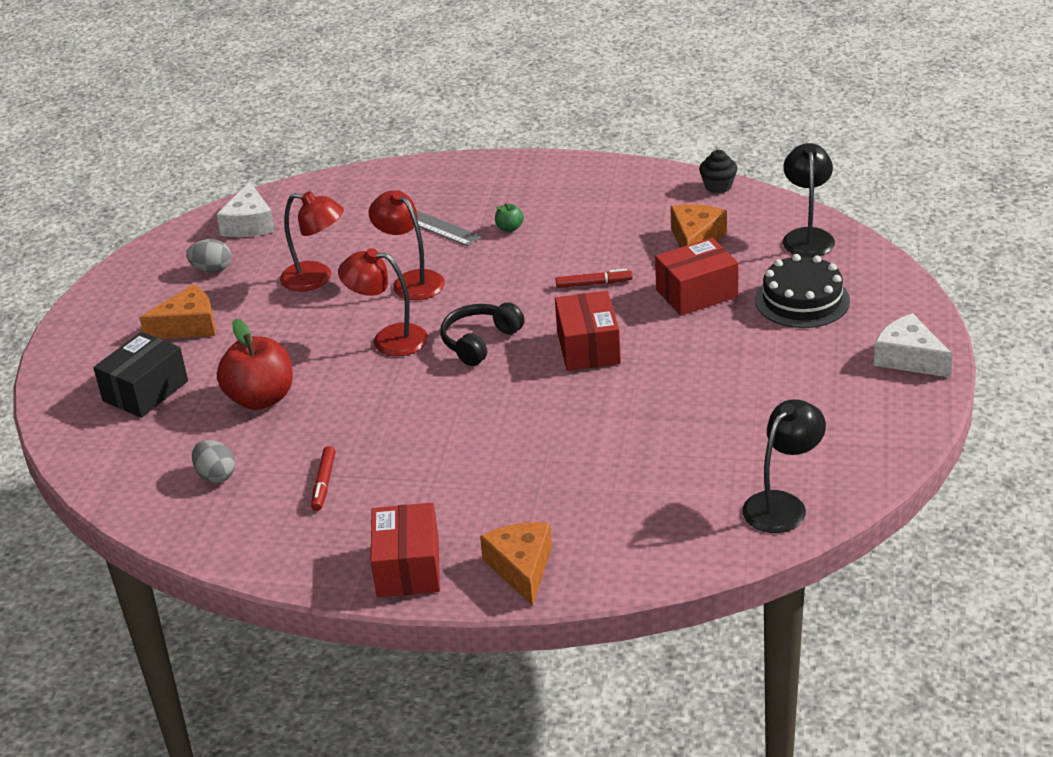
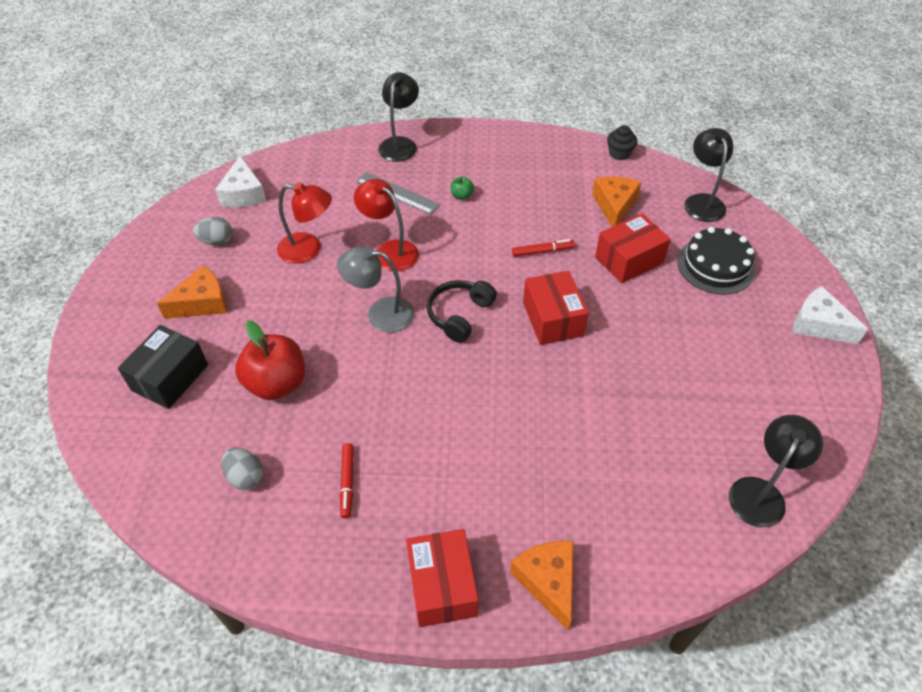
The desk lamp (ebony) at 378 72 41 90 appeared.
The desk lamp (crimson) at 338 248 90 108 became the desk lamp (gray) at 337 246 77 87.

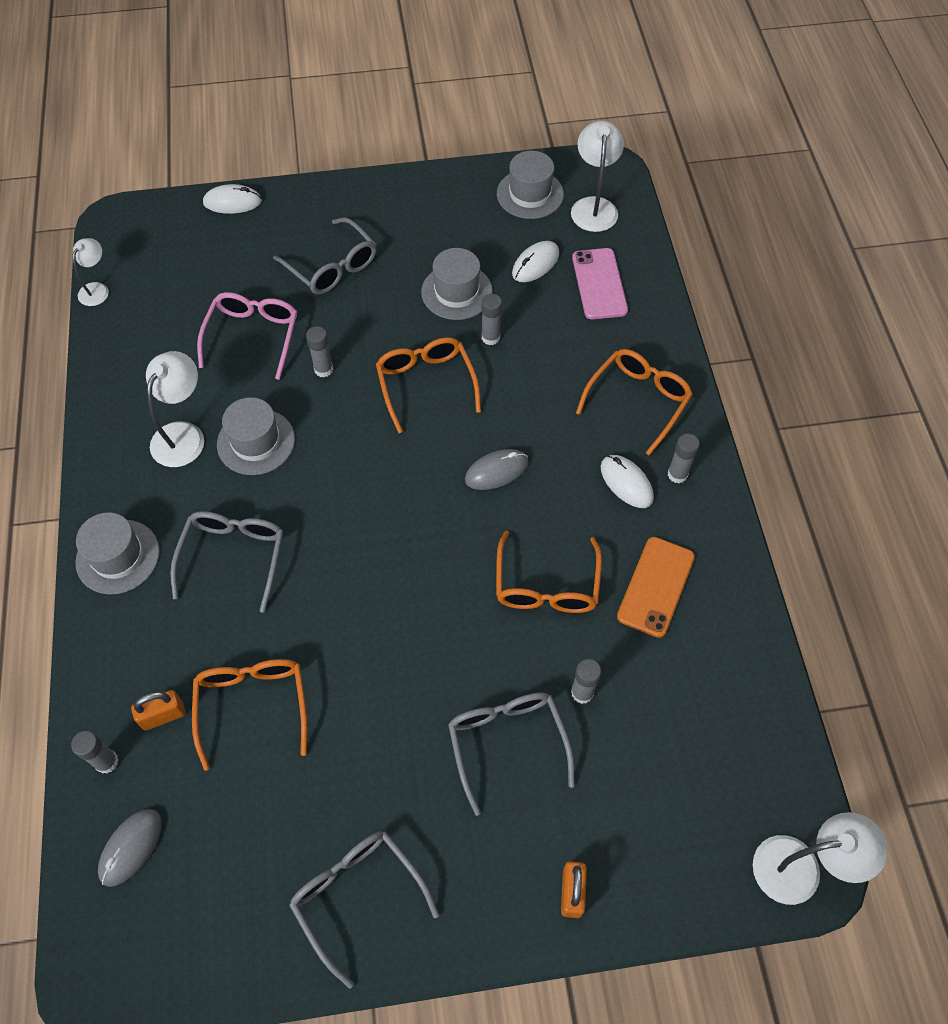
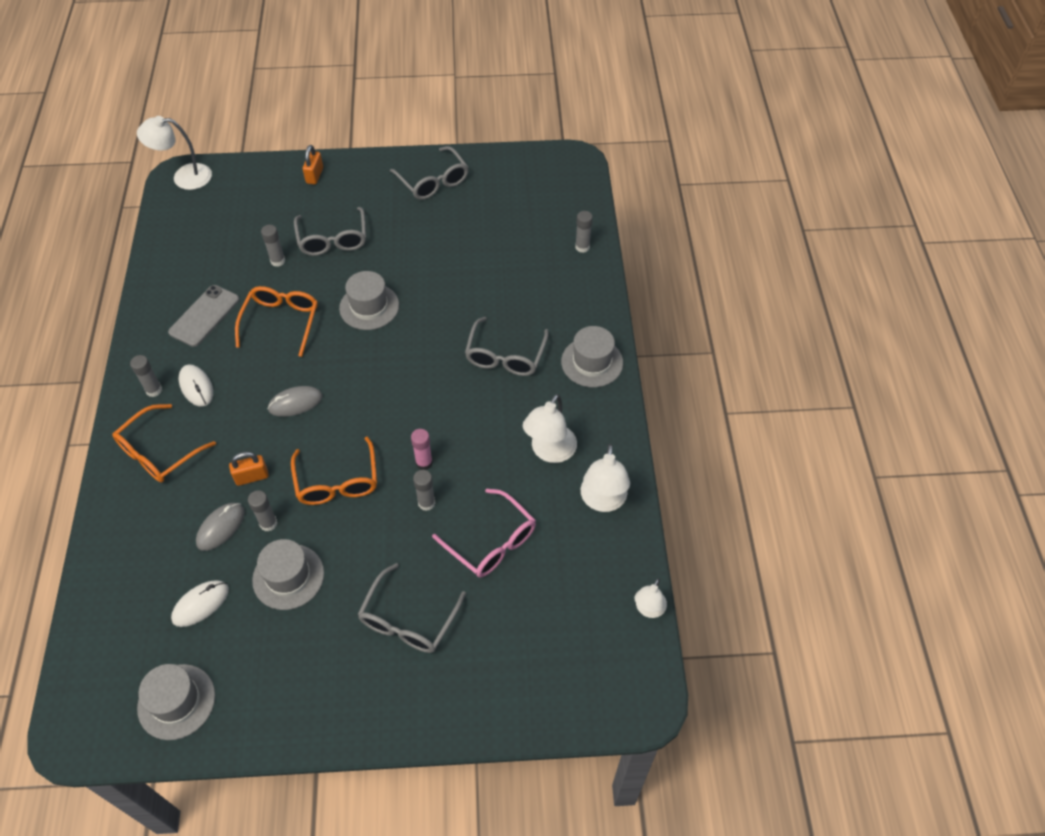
The glasses (orange-coloured) at 192 659 115 112 disappeared.
The computer mouse (white) at 203 184 59 30 disappeared.
The smartphone (pink) at 572 248 56 71 disappeared.
The stick of glue (pink) at 411 429 22 41 appeared.
The computer mouse (gray) moved from 98 809 64 78 to 196 503 49 48.
The lock (orange-coloured) moved from 131 690 55 41 to 229 452 40 34.
The hat (gray) moved from 217 397 78 78 to 339 271 60 59.
The desk lamp (white) moved from 571 121 53 111 to 581 444 49 68.
The smartphone (orange-coloured) at 617 537 78 101 became the smartphone (gray) at 168 285 71 62.
The glasses (pink) at 197 292 100 88 turned 60 degrees counterclockwise.
The glasses (gray) at 273 217 103 77 turned 120 degrees counterclockwise.

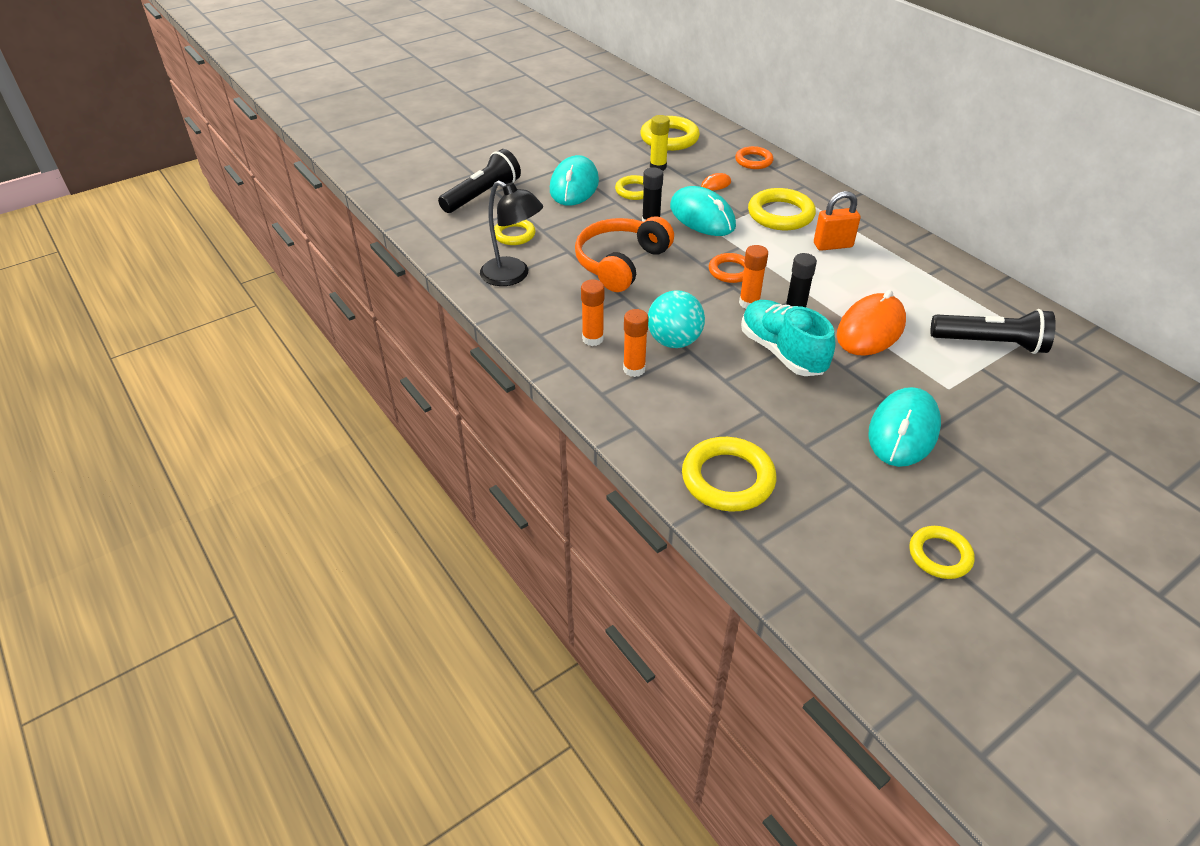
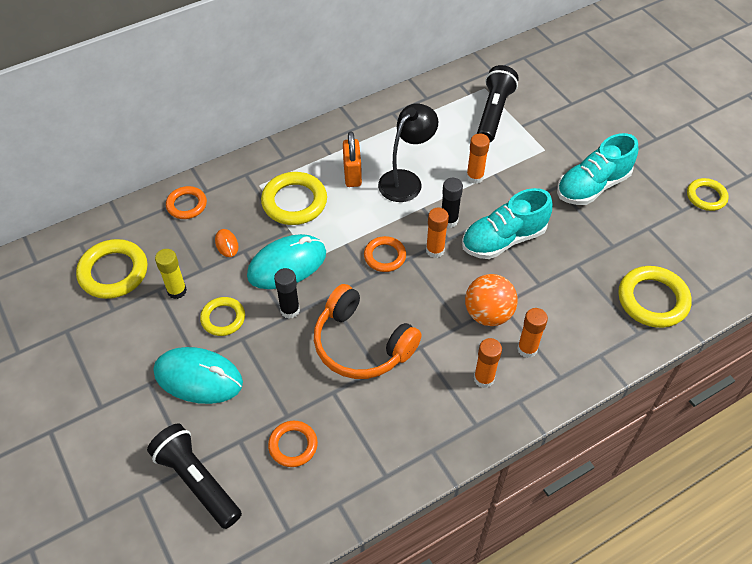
The desk lamp (ebony) moved from 480 181 63 105 to 378 103 60 99.
The computer mouse (orange-coloured) at 837 290 69 66 was replaced by the stick of glue (orange-coloured) at 466 134 24 50.
The computer mouse (aqua) at 868 387 73 80 was replaced by the lace-up shoe (aqua) at 557 133 81 72.
The torus (bright yellow) at 494 220 42 25 became the torus (orange-coloured) at 268 421 50 46.
The ball (aqua) at 648 290 57 58 became the ball (orange-coloured) at 465 274 53 52.

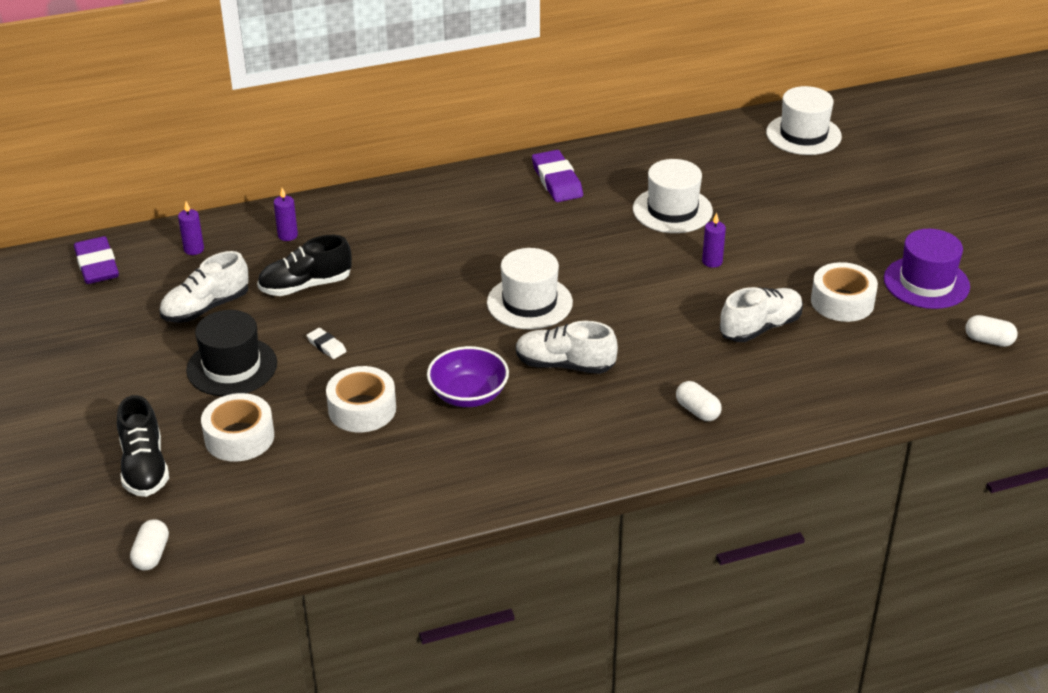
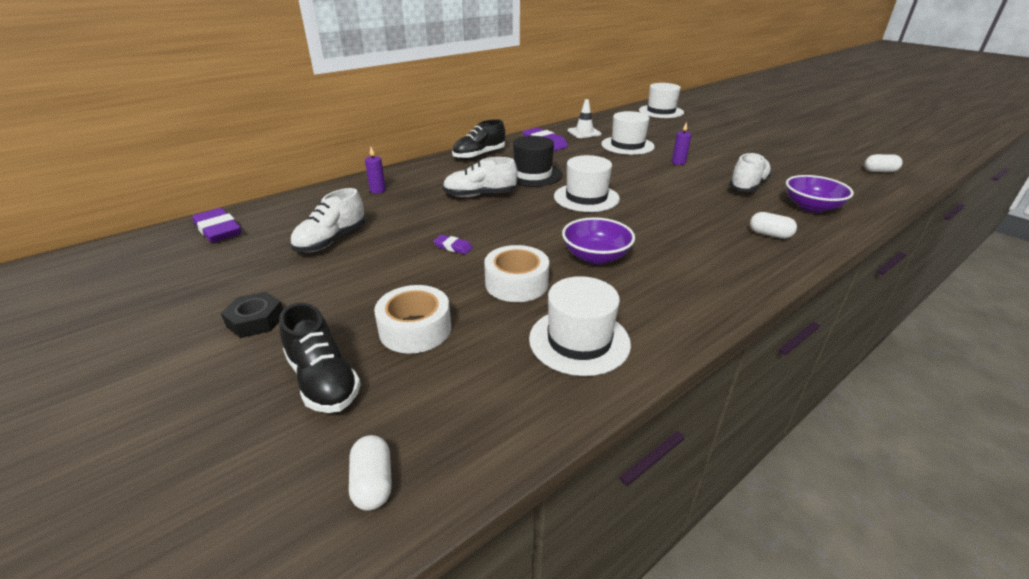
The candle (purple) at 178 202 26 53 disappeared.
The tape (white) at 811 262 67 60 disappeared.
The hat (purple) at 884 229 86 80 disappeared.
The hexagon nut (ebony) at 221 292 62 46 appeared.
The hat (white) at 529 276 102 100 appeared.
The safety cone (white) at 568 99 34 39 appeared.
The bowl (purple) at 786 175 68 38 appeared.
The hat (ebony) moved from 186 310 91 86 to 513 136 50 51.
The lace-up shoe (ebony) moved from 257 235 95 61 to 452 119 53 41.
The lace-up shoe (white) moved from 516 321 102 53 to 443 157 75 40.
The eraser (white) at 306 328 40 31 became the eraser (purple) at 433 235 40 19.

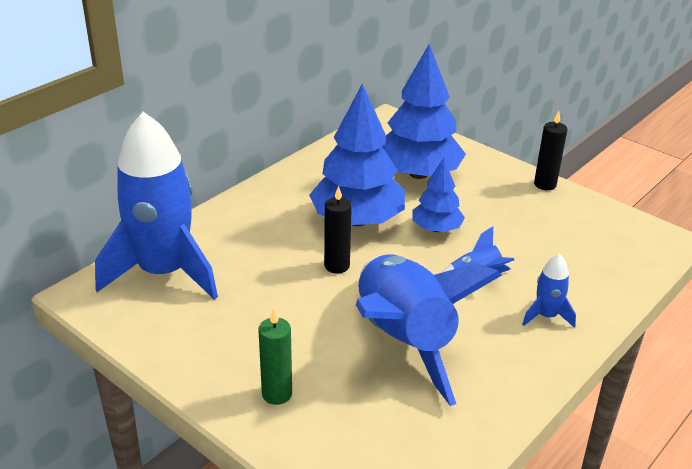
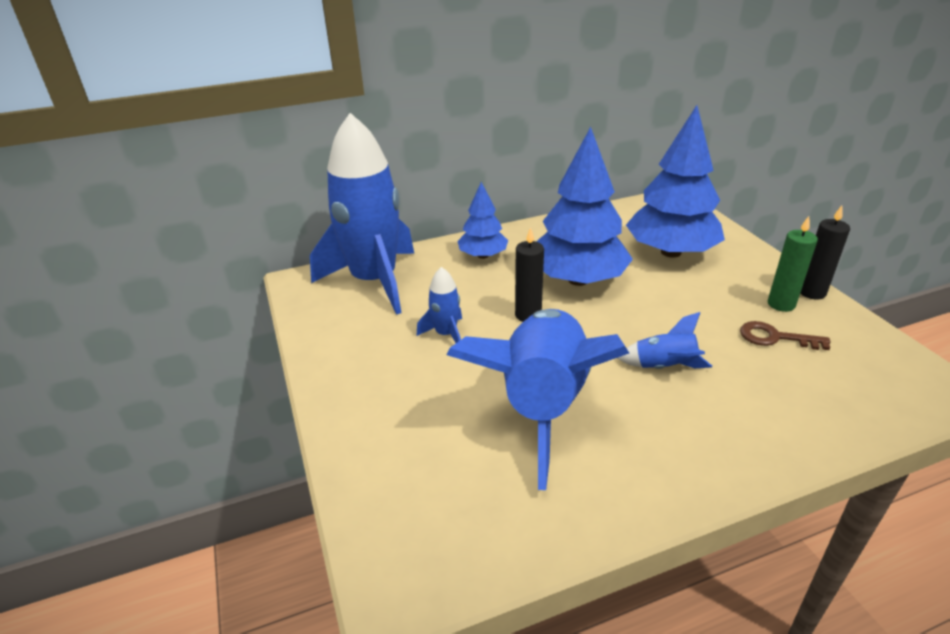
The door key (dark brown) at 740 321 91 29 appeared.
The candle (emerald) moved from 258 309 34 96 to 768 216 50 96.
The toy tree (royal blue) moved from 412 158 53 74 to 457 182 51 77.
The rocket (royal blue) moved from 522 254 54 74 to 416 267 46 76.

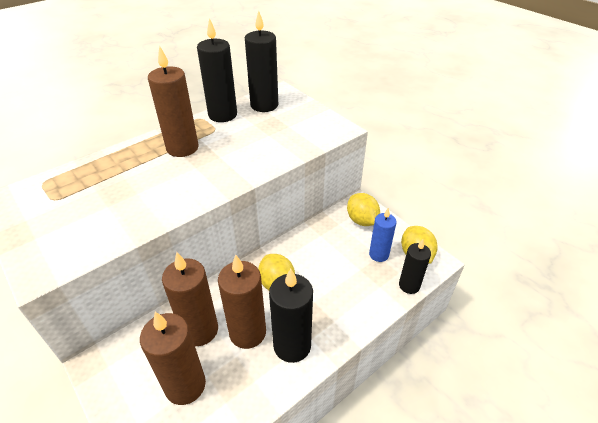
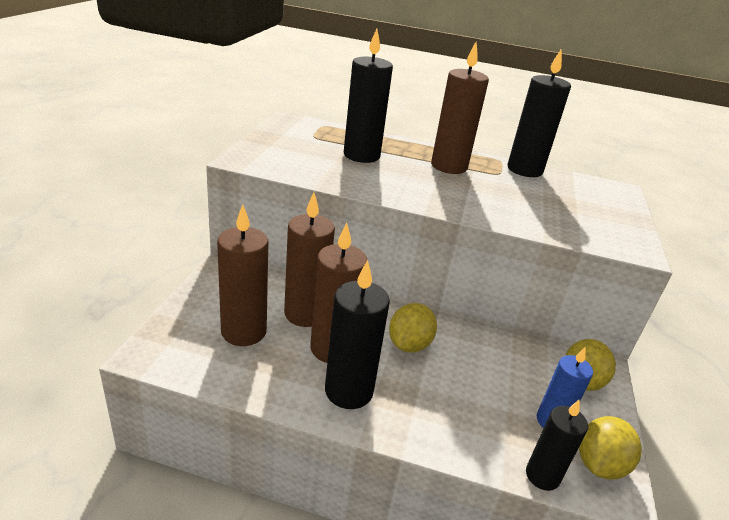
The candle (ebony) moved from 245 10 33 102 to 344 29 49 134.

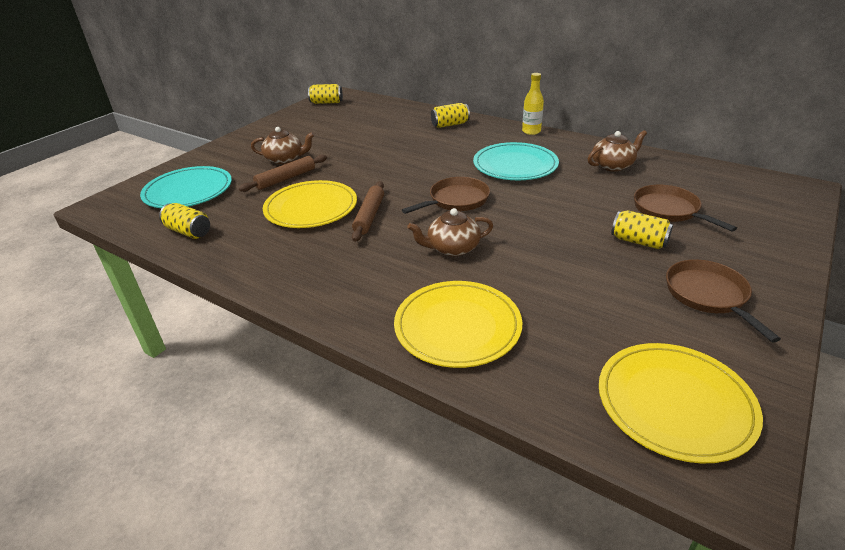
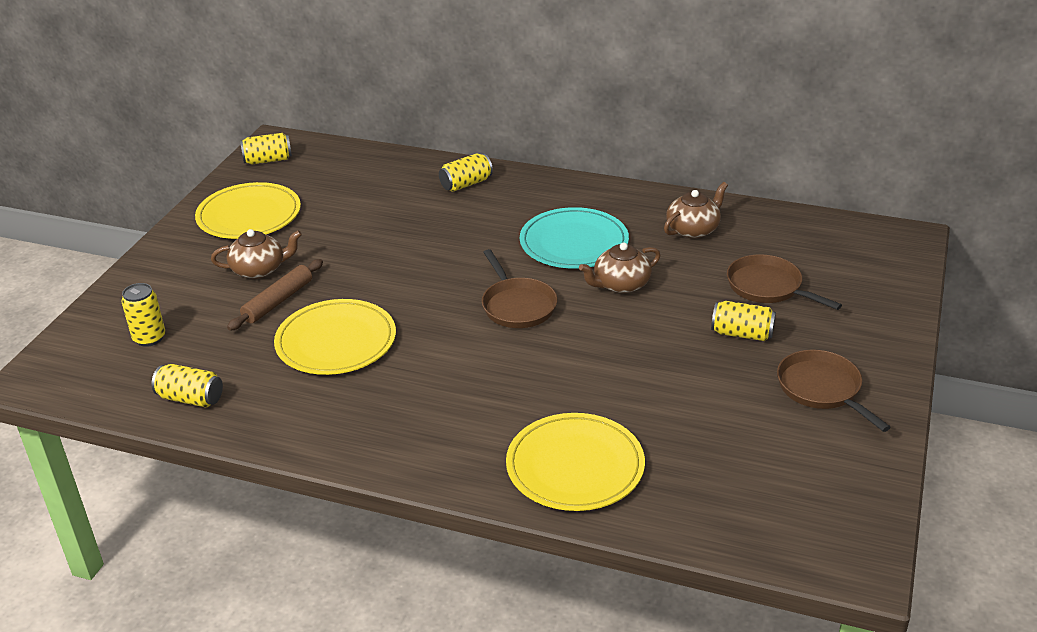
The rolling pin (dark brown) at 352 181 32 61 disappeared.
The drink bottle (bright yellow) at 522 73 22 62 disappeared.
The china teapot (dark brown) moved from 407 208 86 48 to 579 242 81 51.
The plate (bright yellow) moved from 599 343 164 120 to 195 182 106 57.
The plate (aqua) at 140 166 92 42 was replaced by the soda can (bright yellow) at 121 283 44 64.
The pan (dark brown) at 402 177 88 37 turned 120 degrees clockwise.

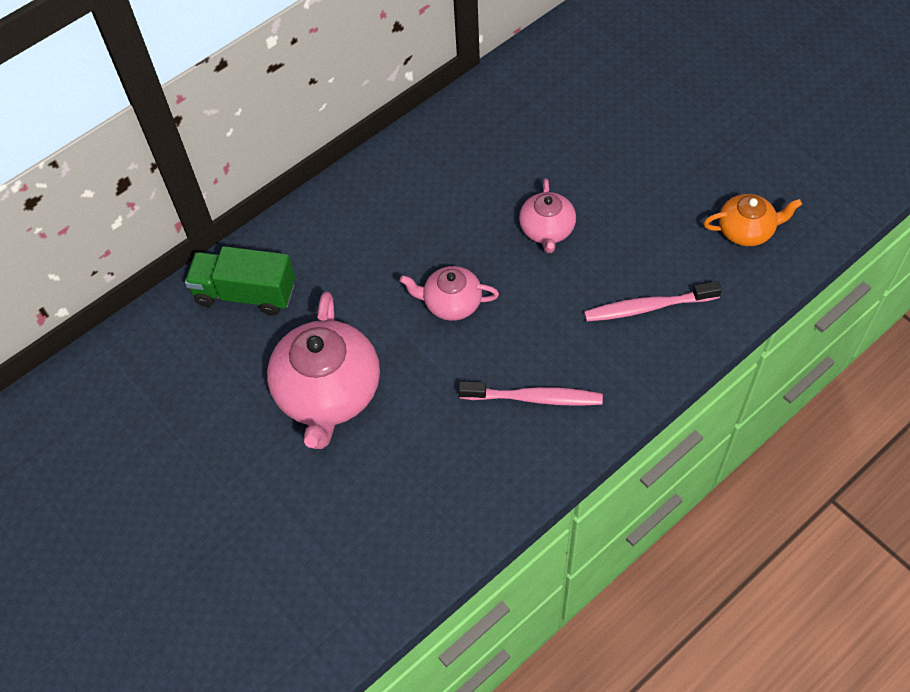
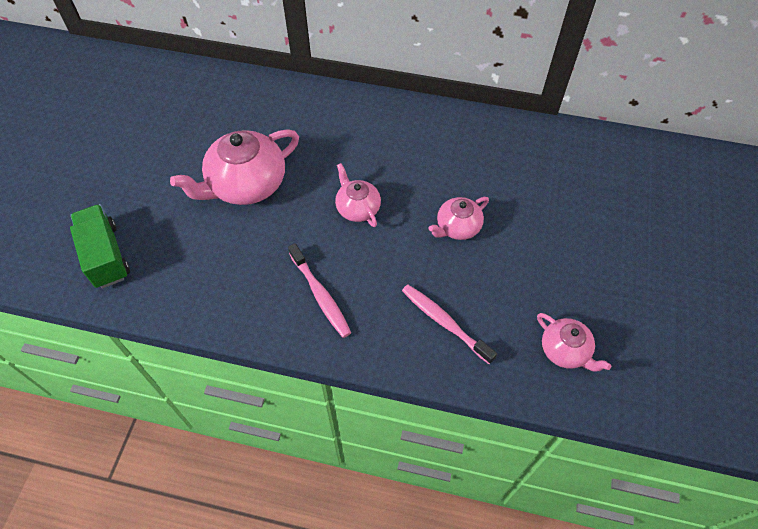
The truck (emerald) moved from 185 246 110 69 to 70 204 60 84.
The china teapot (orange-coloured) at 704 194 98 52 became the china teapot (pink) at 537 313 74 59.

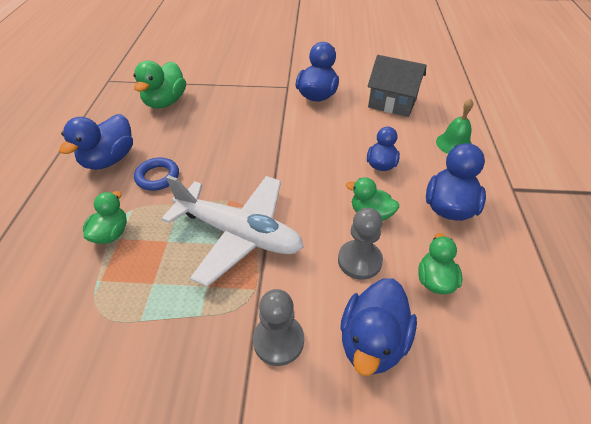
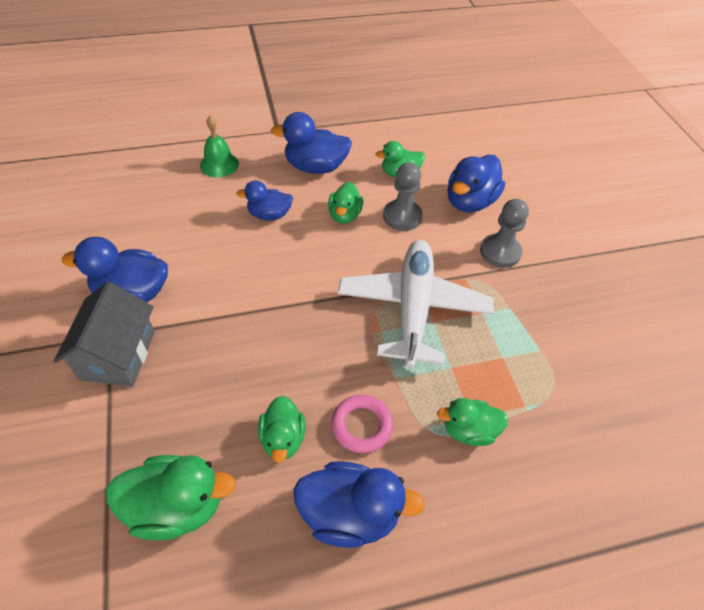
The duck (emerald) at 258 396 48 67 appeared.
The cottage (gray) moved from 367 55 59 62 to 54 281 101 106.
The torus (royal blue) at 134 158 45 33 became the torus (pink) at 331 395 62 58.
The duck (royal blue) at 340 278 77 98 turned 120 degrees clockwise.

